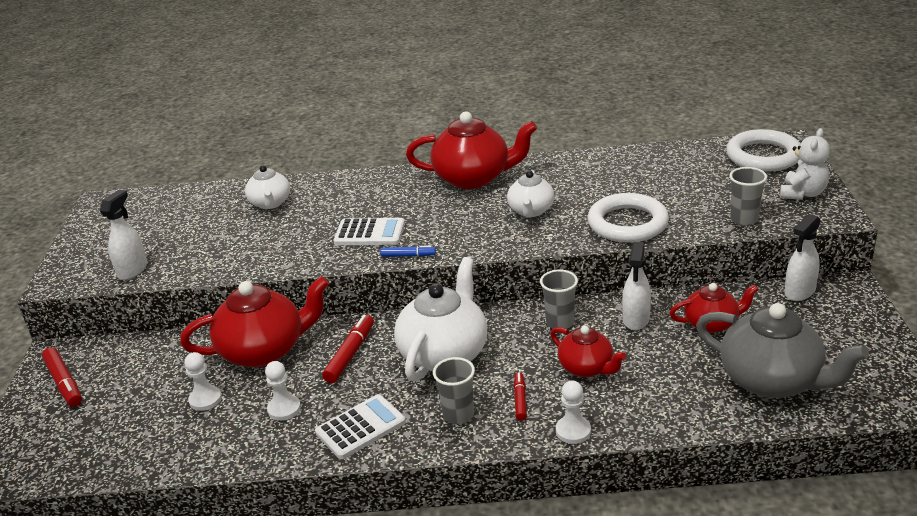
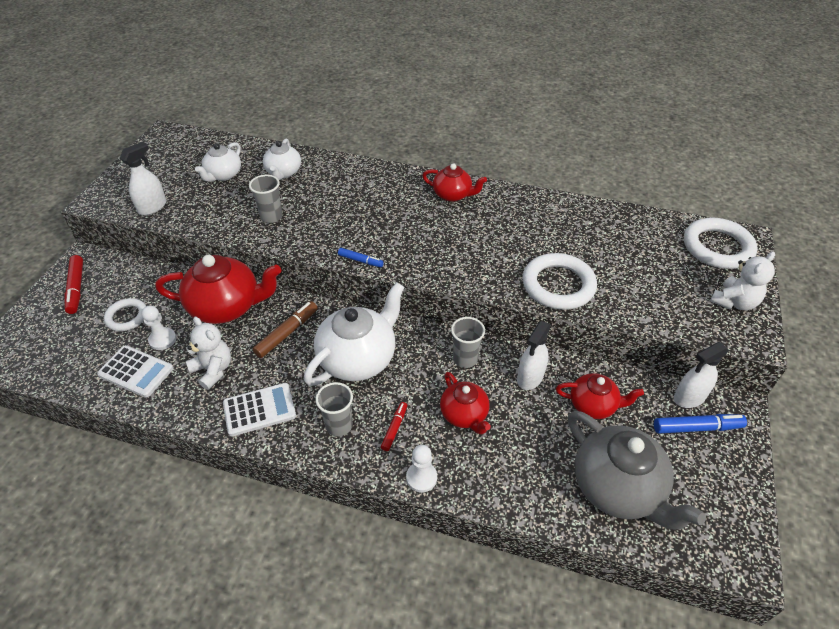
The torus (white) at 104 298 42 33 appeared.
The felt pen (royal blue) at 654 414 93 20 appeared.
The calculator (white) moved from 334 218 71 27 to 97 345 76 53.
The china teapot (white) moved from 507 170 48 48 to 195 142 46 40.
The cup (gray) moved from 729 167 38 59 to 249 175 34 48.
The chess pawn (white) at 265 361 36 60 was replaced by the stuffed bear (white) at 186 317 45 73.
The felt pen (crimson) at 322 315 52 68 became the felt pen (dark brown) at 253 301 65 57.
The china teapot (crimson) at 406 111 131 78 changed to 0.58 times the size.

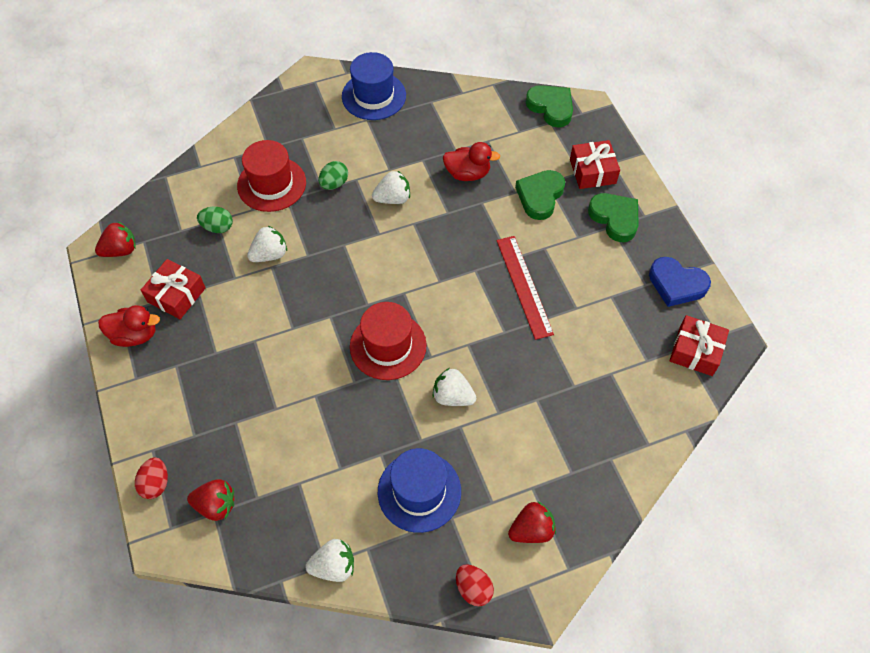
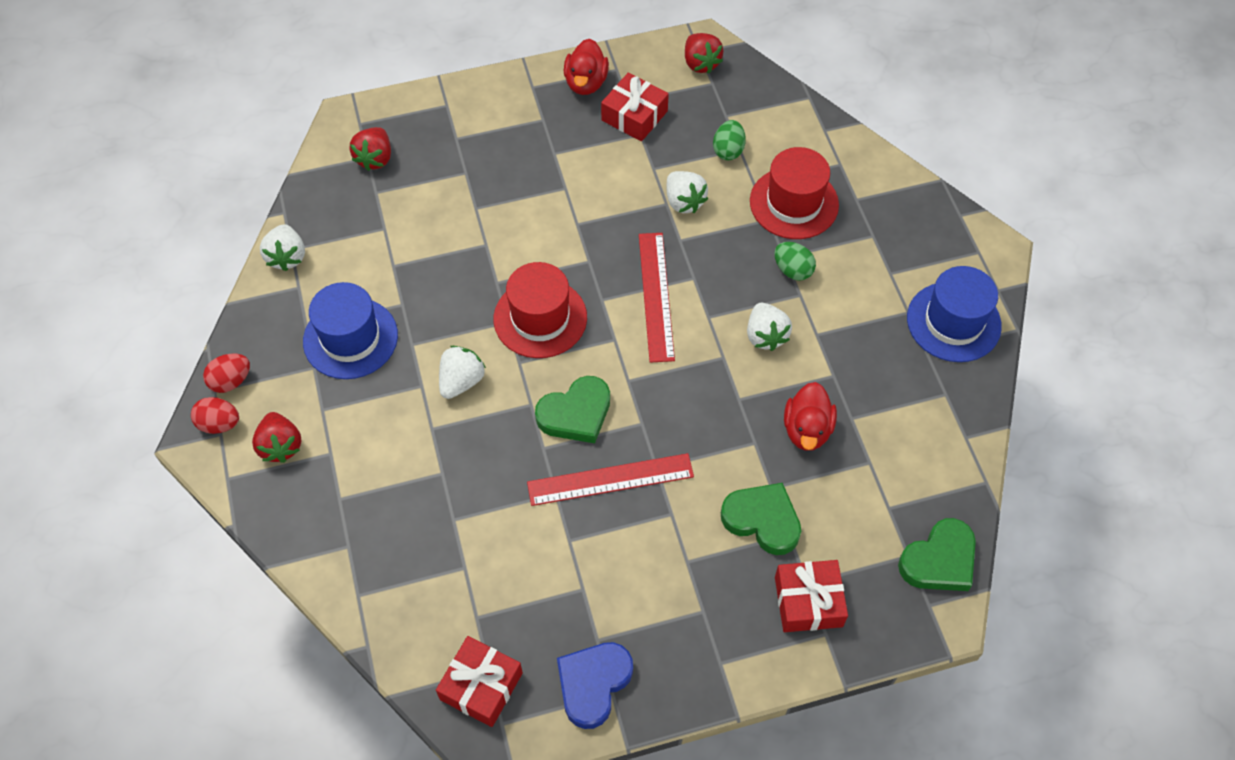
The ruler (crimson) at 639 233 36 130 appeared.
The toy egg (crimson) moved from 135 457 33 42 to 191 397 48 37.
The heart shape (emerald) moved from 588 193 51 49 to 535 376 75 67.

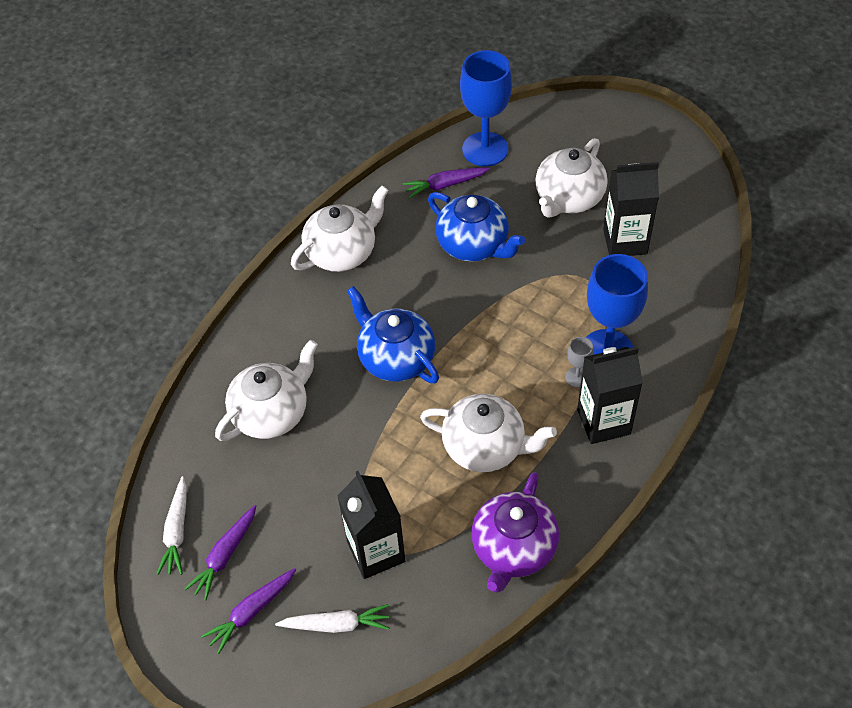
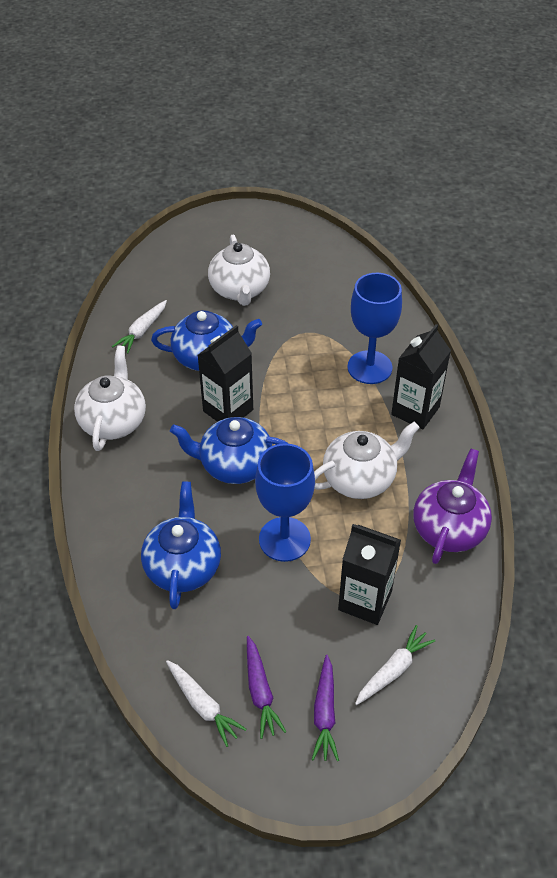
The goblet (gray) at 565 337 28 50 disappeared.
The goblet (royal blue) moved from 460 50 52 116 to 255 443 60 119.
The juice carton (ebony) moved from 603 162 56 94 to 198 325 55 97.
The china teapot (white) at 215 340 103 101 became the china teapot (royal blue) at 141 481 80 128.
The carrot (purple) at 403 168 87 30 became the carrot (white) at 112 300 55 54.
The china teapot (purple) at 471 472 88 121 turned 135 degrees counterclockwise.

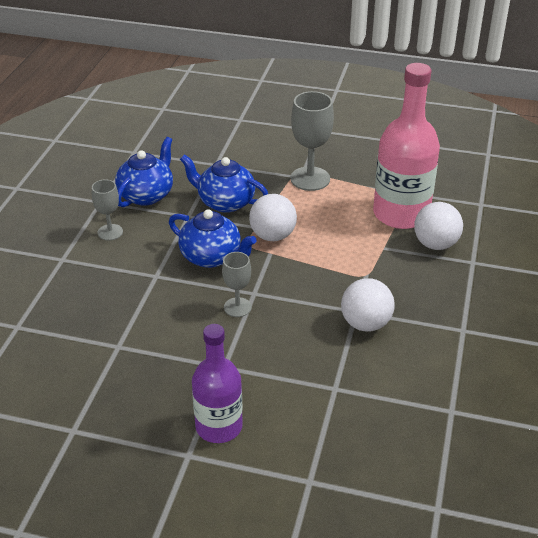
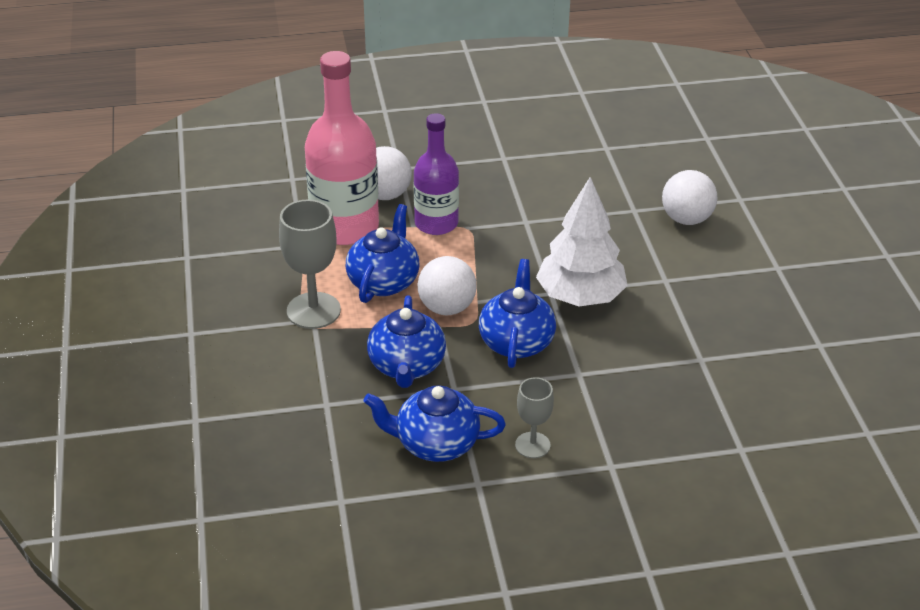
The china teapot (royal blue) at 345 204 74 99 appeared.
The drink bottle (purple) moved from 192 324 51 119 to 414 113 45 122.
The ball (white) moved from 341 278 54 54 to 662 170 55 55.
The goblet (gray) at 222 252 30 65 was replaced by the toy tree (white) at 536 177 92 129.

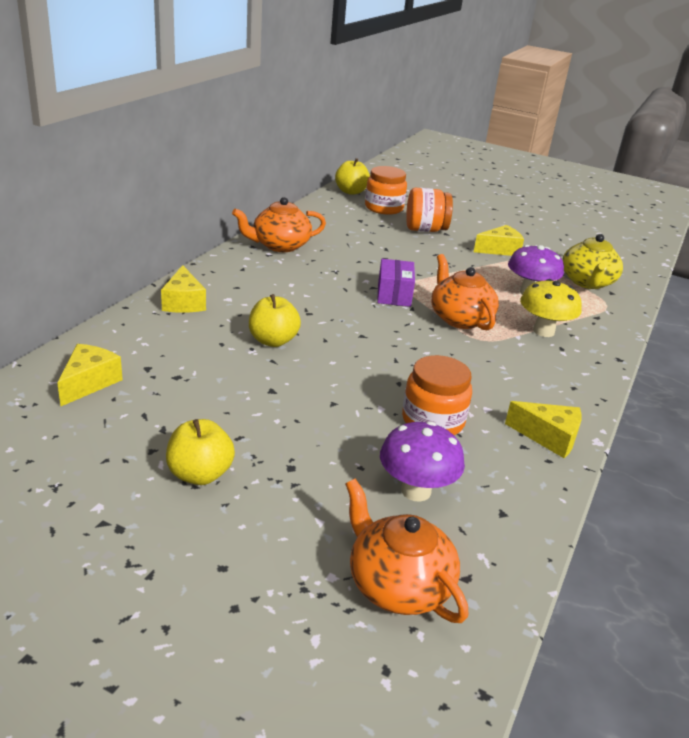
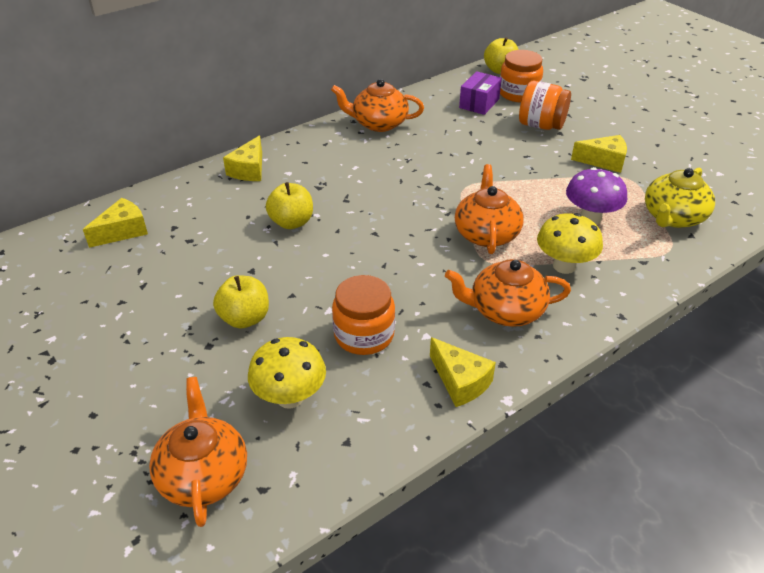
The china teapot (orange-coloured) at 445 259 126 68 appeared.
The apple fruit (bright yellow) moved from 166 419 69 66 to 213 275 56 54.
The parcel (purple) moved from 377 259 38 48 to 459 71 43 44.
The fungus (purple) at 380 421 85 81 became the fungus (bright yellow) at 248 337 78 72.

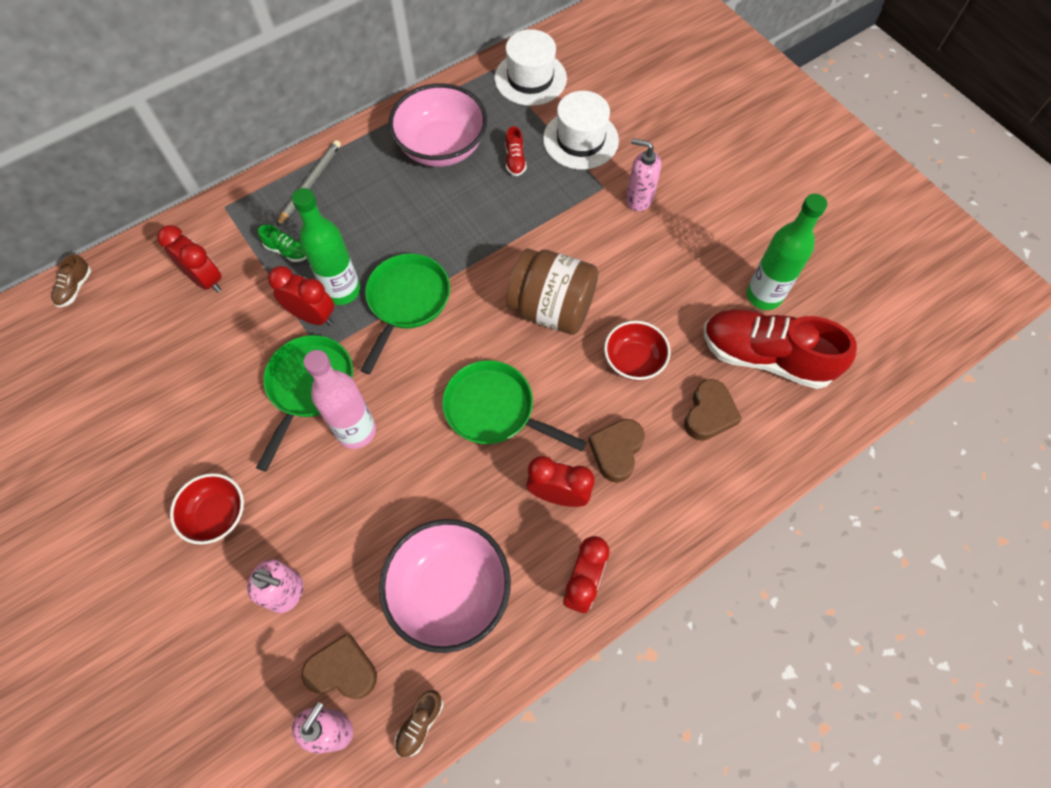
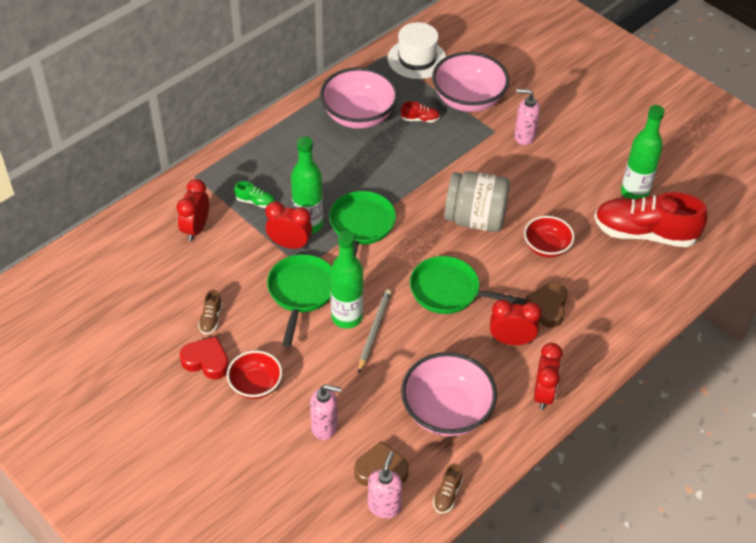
The heart shape (dark brown) at 684 379 58 62 disappeared.
The heart shape (crimson) at 180 336 49 43 appeared.
The lace-up shoe (dark brown) moved from 51 254 40 53 to 198 290 25 44.
The lead pencil (gray) moved from 277 140 64 86 to 358 289 34 84.
The hat (white) at 543 91 76 79 was replaced by the bowl (pink) at 432 52 77 60.
The drink bottle (pink) at 303 350 73 99 became the drink bottle (emerald) at 330 231 33 98.
The preserve jar (dark brown) at 506 248 92 87 became the preserve jar (gray) at 444 171 66 61.
The alarm clock (crimson) at 157 225 65 67 turned 105 degrees counterclockwise.
The lace-up shoe (crimson) at 505 126 22 50 turned 75 degrees counterclockwise.

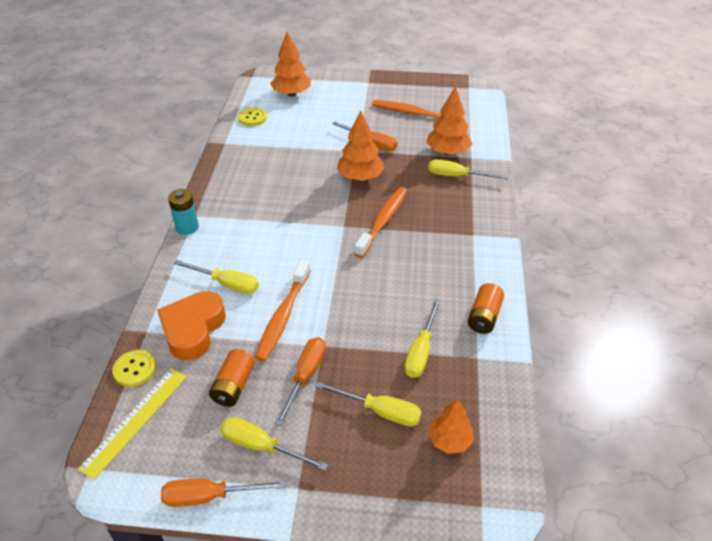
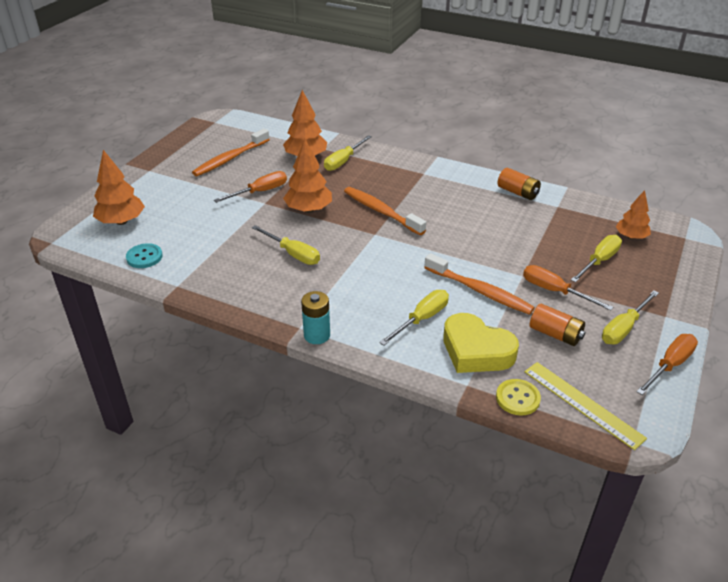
The screwdriver (bright yellow) moved from 404 299 37 79 to 252 225 68 40.
The heart shape (orange-coloured) at 157 291 69 69 became the heart shape (bright yellow) at 443 313 76 60.
The button (bright yellow) at 238 108 29 18 became the button (aqua) at 126 243 37 25.
The screwdriver (orange-coloured) at 161 479 125 28 turned 150 degrees counterclockwise.

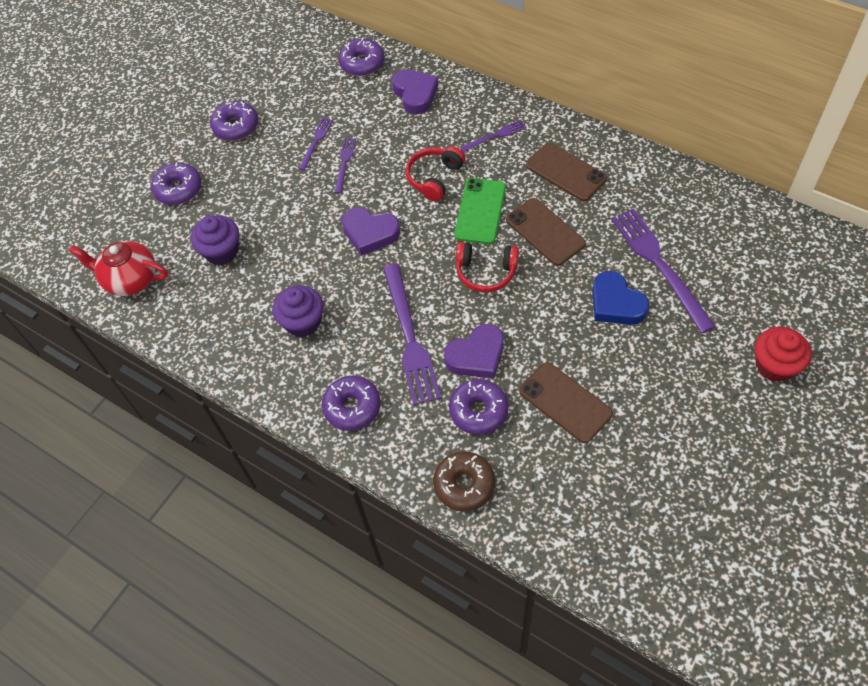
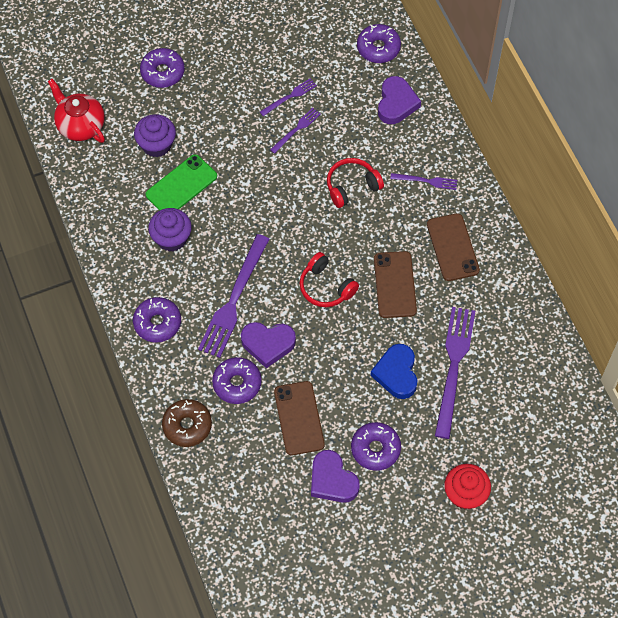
The doughnut (purple) moved from 210 101 48 40 to 351 422 50 49.
The heart shape (purple) moved from 342 208 58 48 to 311 450 49 53.
The smartphone (emerald) moved from 454 178 52 66 to 145 154 72 57.

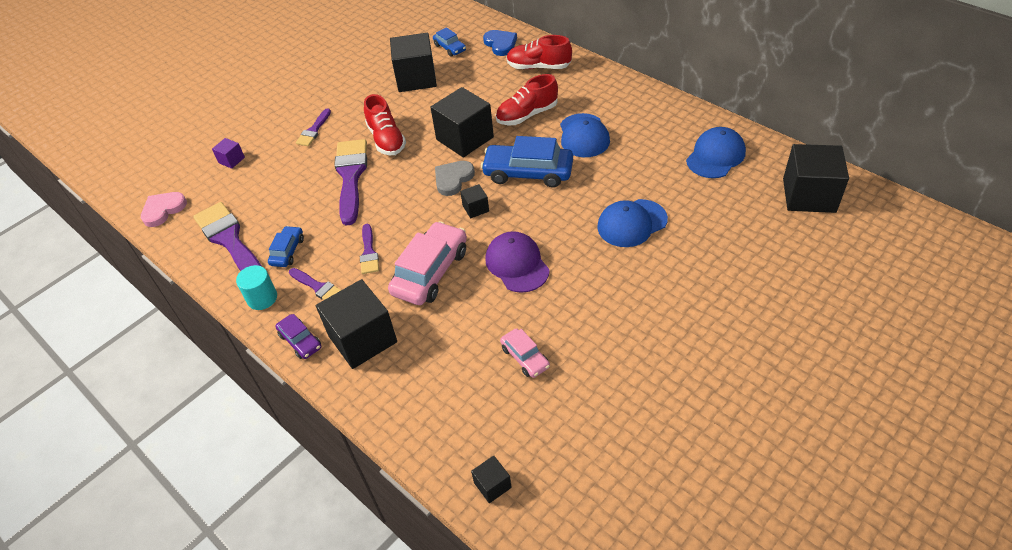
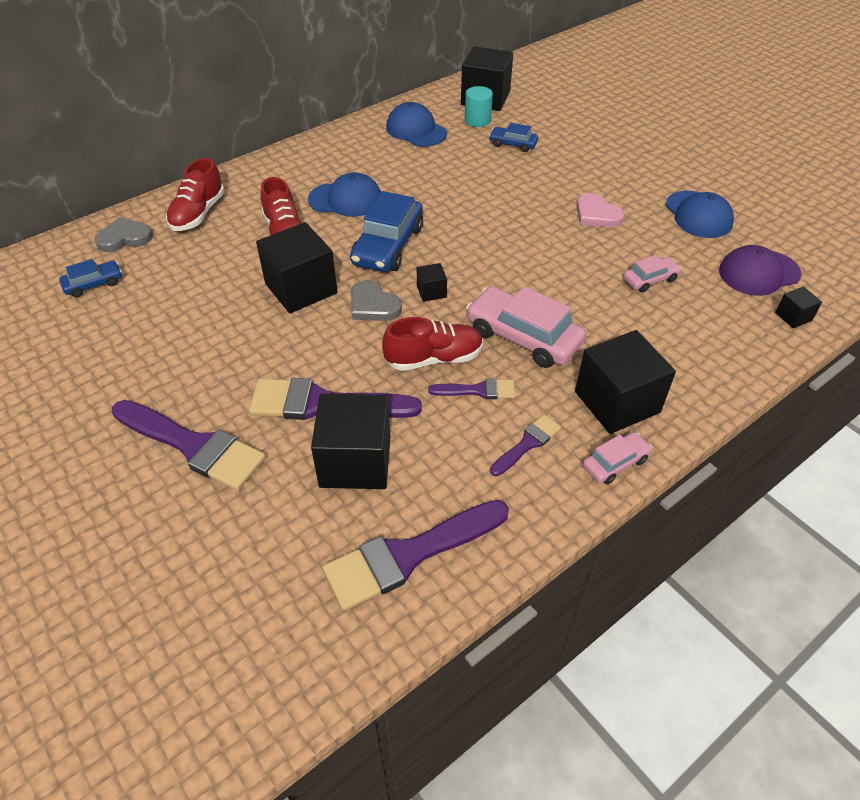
The solid cube (purple) at 212 138 33 31 disappeared.
The heart shape (pink) moved from 141 192 46 35 to 577 193 47 35.
The cylinder (aqua) moved from 236 265 41 45 to 465 86 28 41.
The automobile (royal blue) moved from 268 226 36 41 to 489 123 49 29.
The lace-up shoe (crimson) moved from 364 94 42 61 to 382 317 101 54.
The solid cube (ebony) moved from 390 33 47 59 to 311 394 79 95.
The peaked cap (purple) moved from 485 231 65 62 to 719 245 82 51.
The peaked cap (royal blue) moved from 597 199 71 48 to 665 191 69 47.
The automobile (purple) at 275 314 46 45 became the automobile (pink) at 583 432 69 52.
The heart shape (royal blue) at 483 30 34 26 became the heart shape (gray) at 94 217 59 35.
The paintbrush (purple) at 296 108 35 38 changed to 1.93 times the size.

